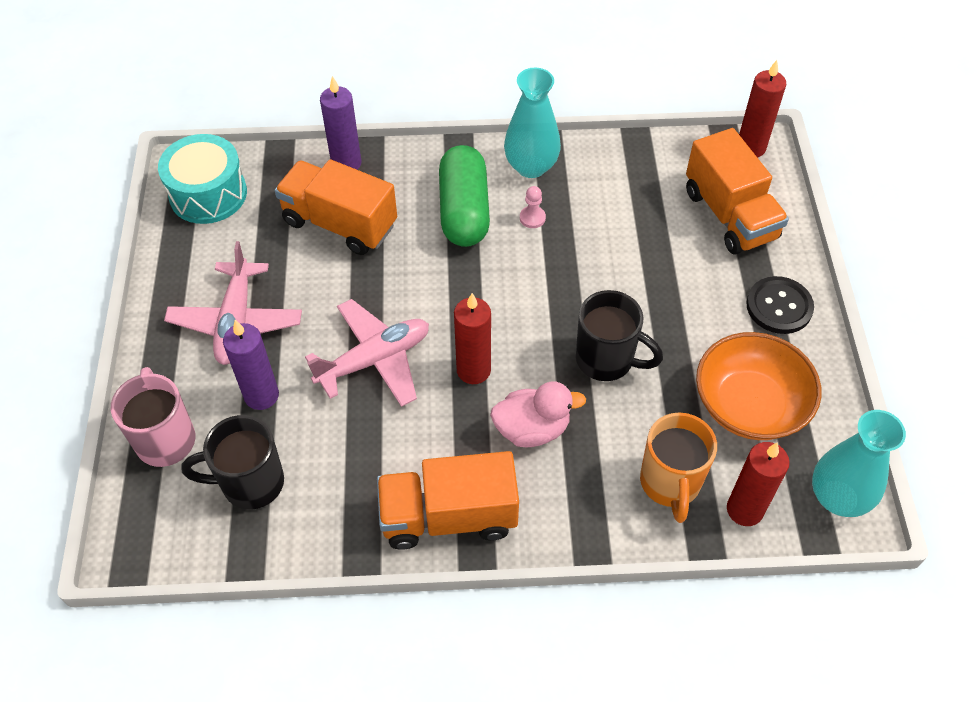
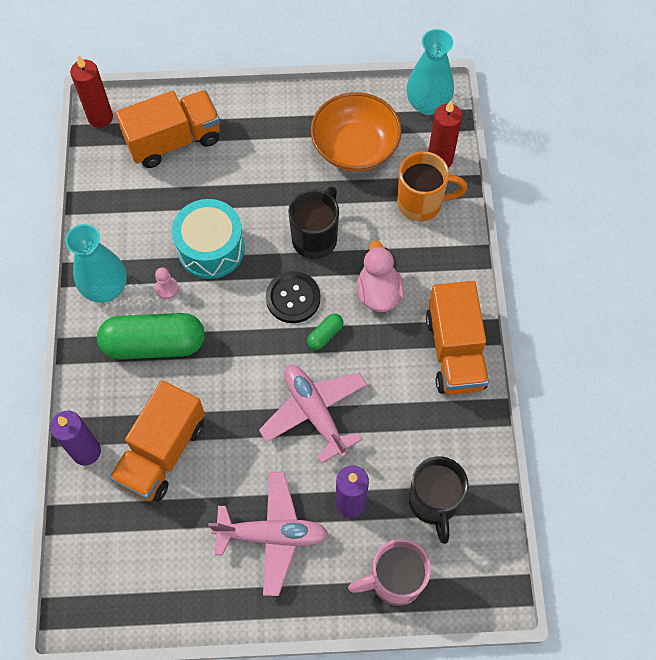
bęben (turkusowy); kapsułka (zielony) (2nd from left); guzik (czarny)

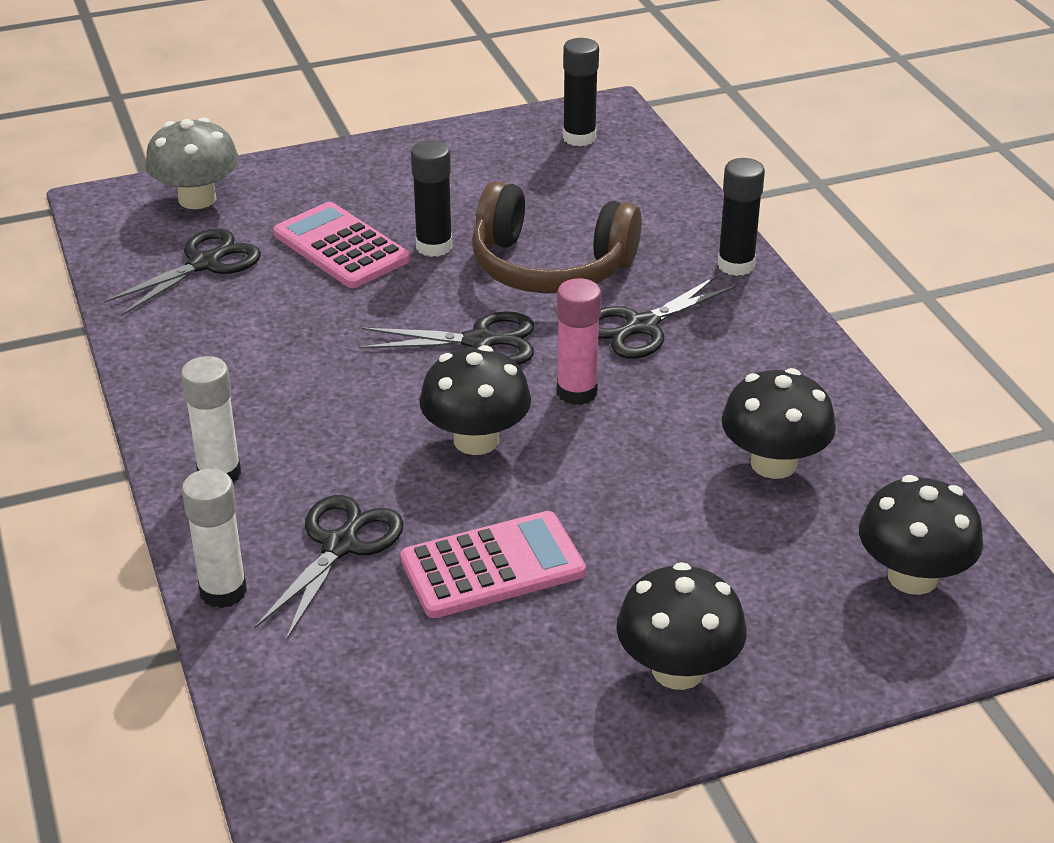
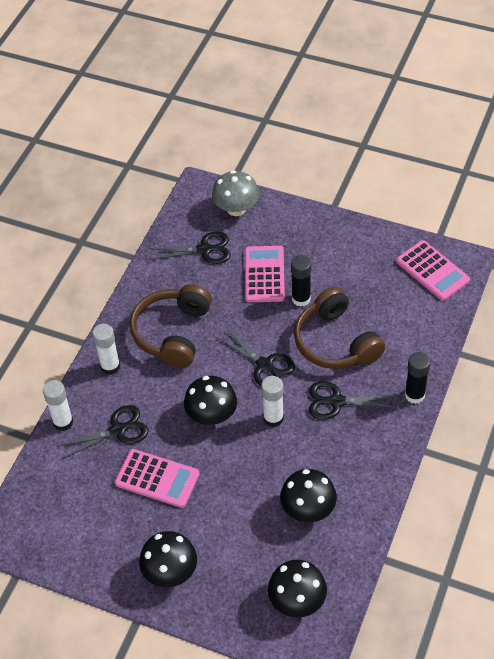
klej w sztyfcie (biały) (3rd from left); kalkulator (różowy) (3rd from left); słuchawki (brązowy) (1st from left)

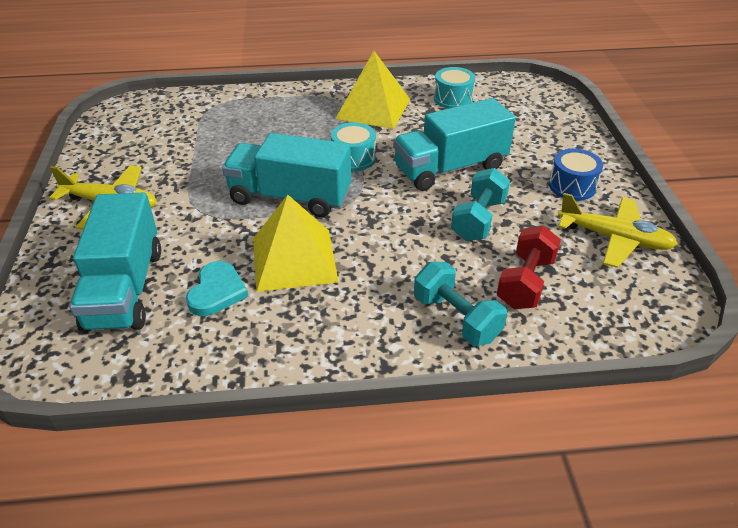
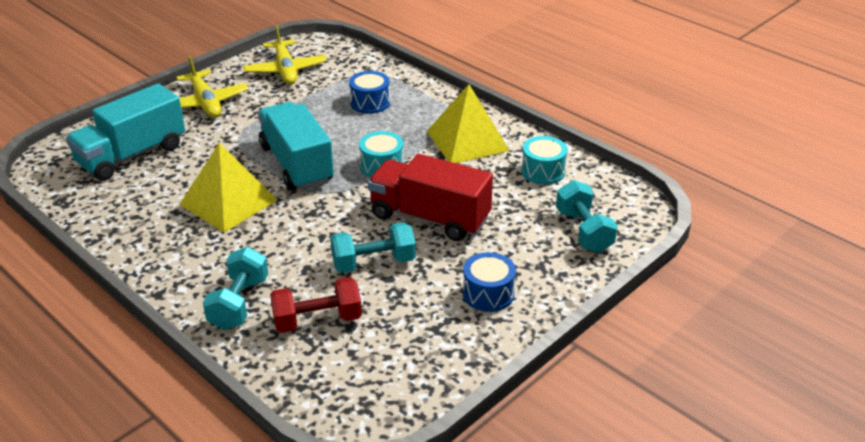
serce (turkusowy); ciężarówka (czerwony); samolot (żółty) (2nd from left); bęben (niebieski) (1st from left); hantel (turkusowy) (3rd from left)

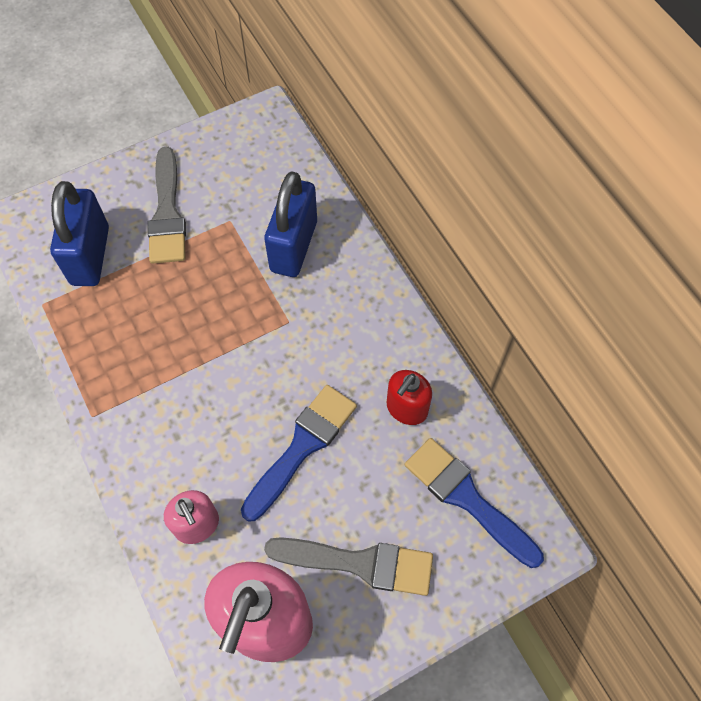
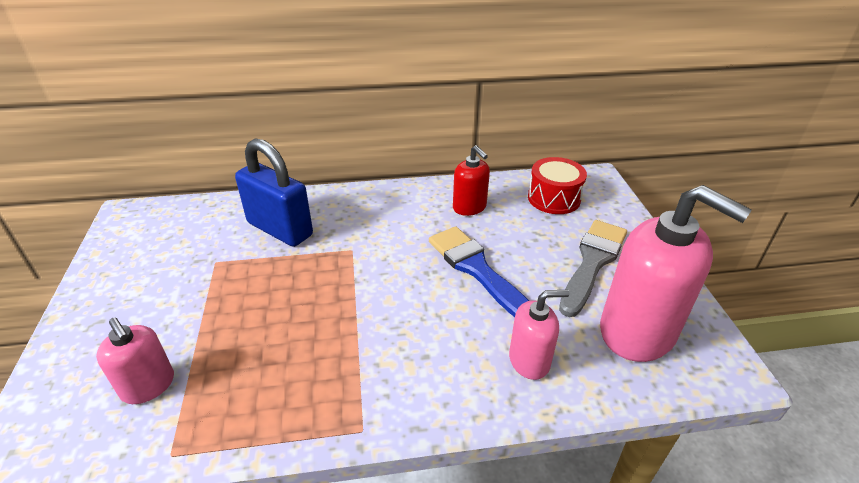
dozownik mydła (różowy) (1st from left); pędzel (szary) (1st from left in the first image); bęben (czerwony)

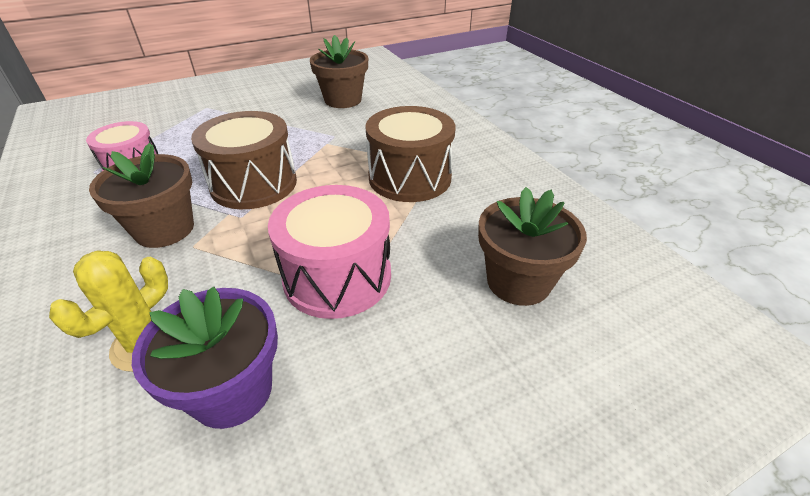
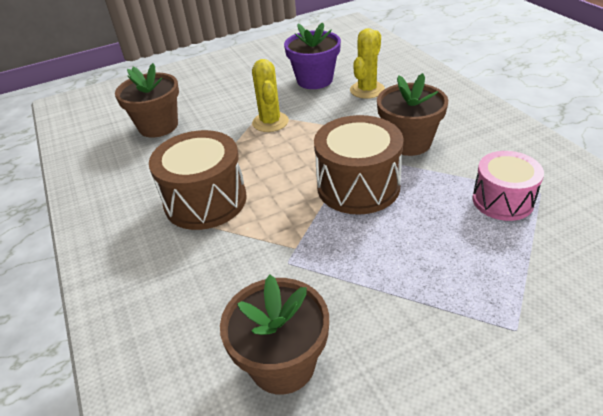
kaktus (żółty) (1st from left)

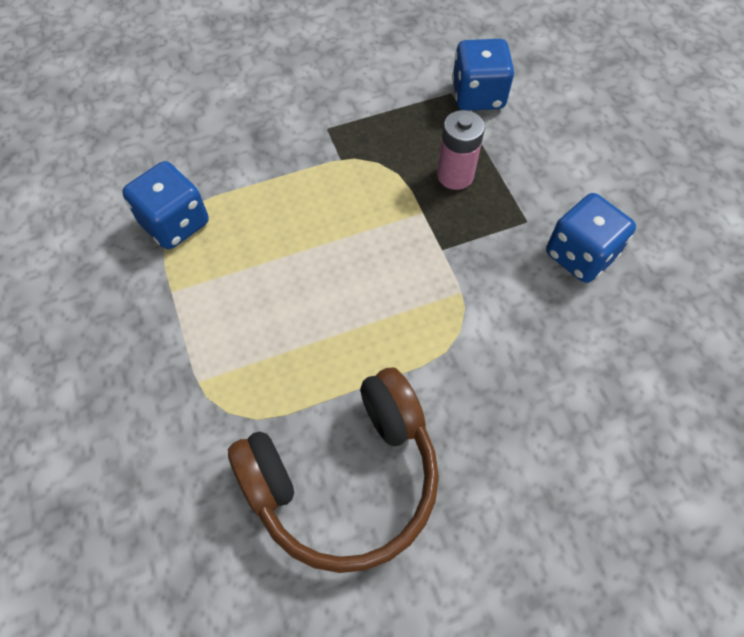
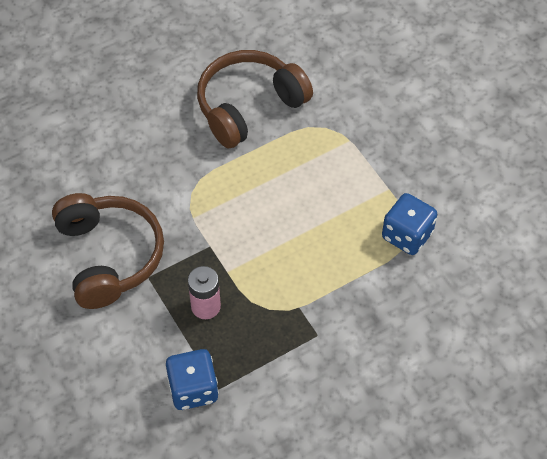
słuchawki (brązowy) (1st from left)

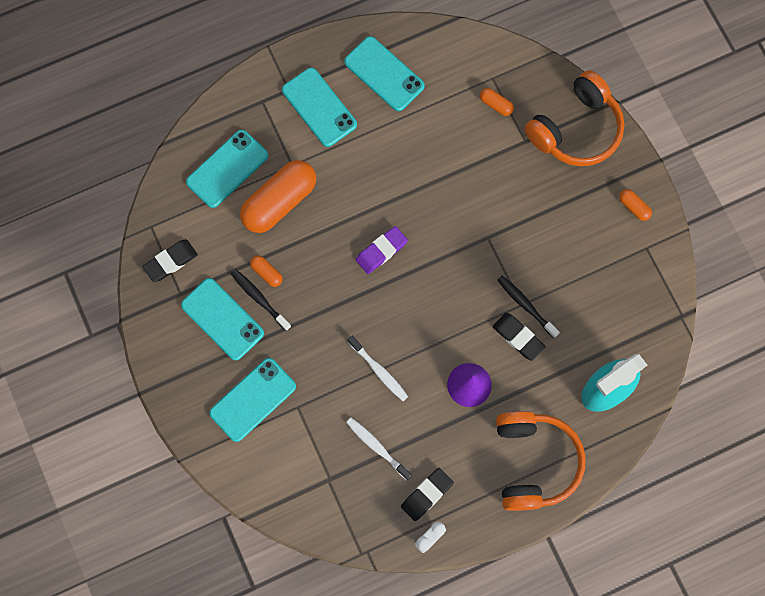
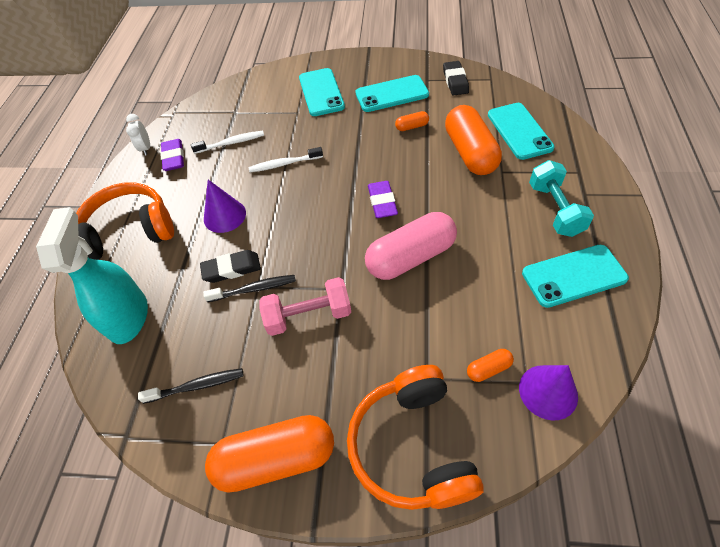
szczoteczka do zębów (czarny) (1st from left); hantel (turkusowy); gumka do mazania (fioletowy) (1st from left); słuchawki (pomarańczowy) (1st from left); kapsułka (pomarańczowy) (1st from left); hantel (różowy); kapsułka (różowy); stożek (fioletowy) (2nd from left)

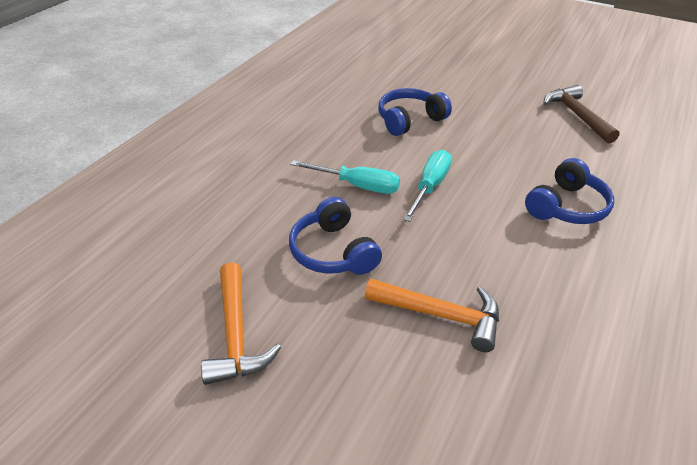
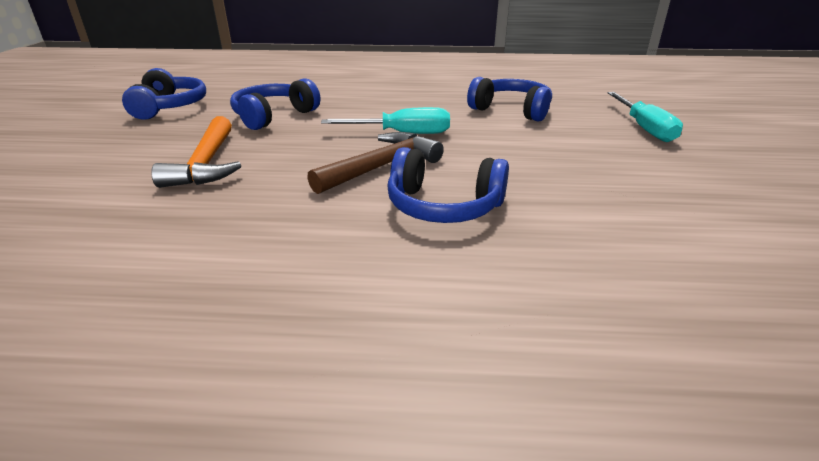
słuchawki (niebieski) (1st from left); śrubokręt (turkusowy) (2nd from left); młotek (brązowy)

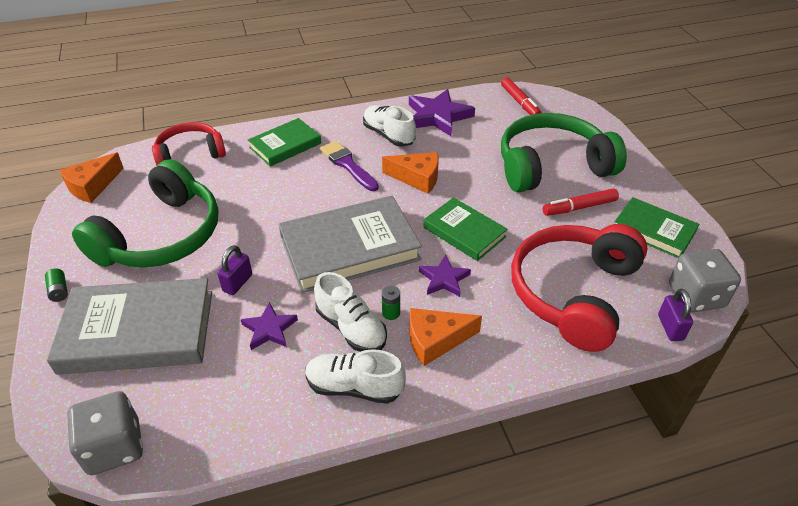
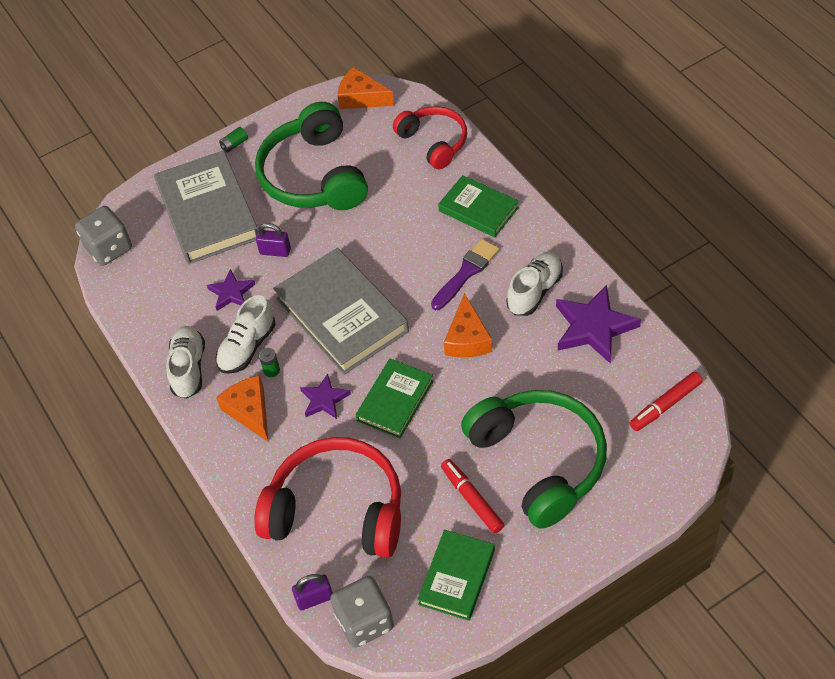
słuchawki (zielony) (1st from left)

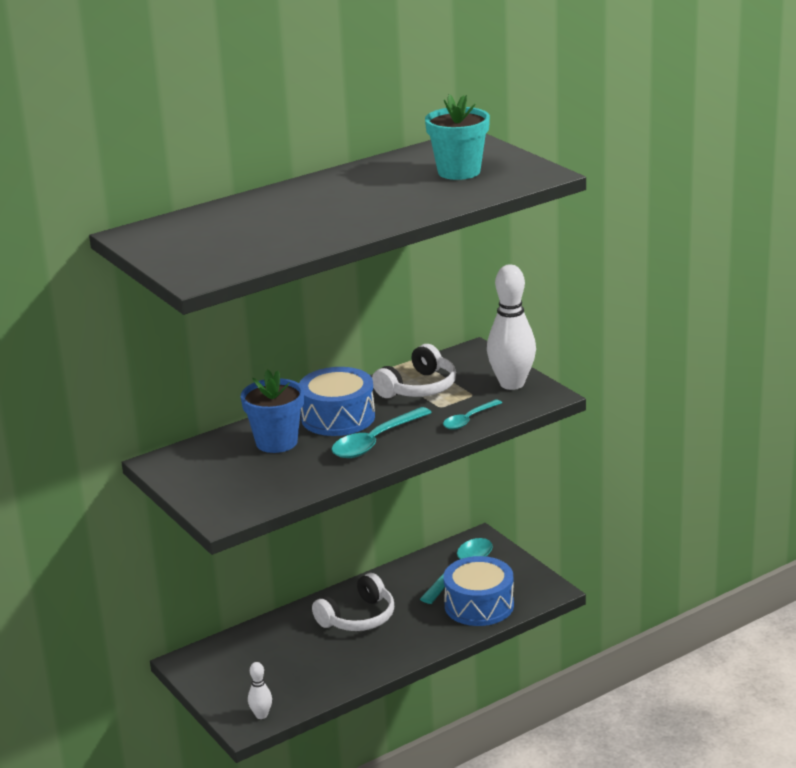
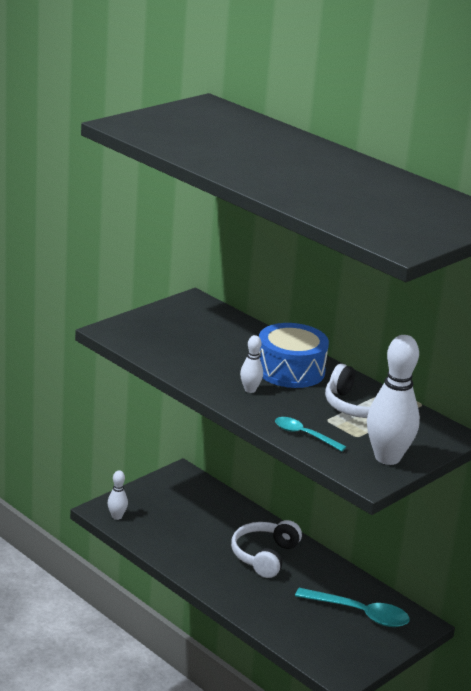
doniczka (niebieski); słuchawki (biały) (1st from left); kręgiel (biały) (2nd from left); doniczka (turkusowy); bęben (niebieski) (2nd from left in the first image)

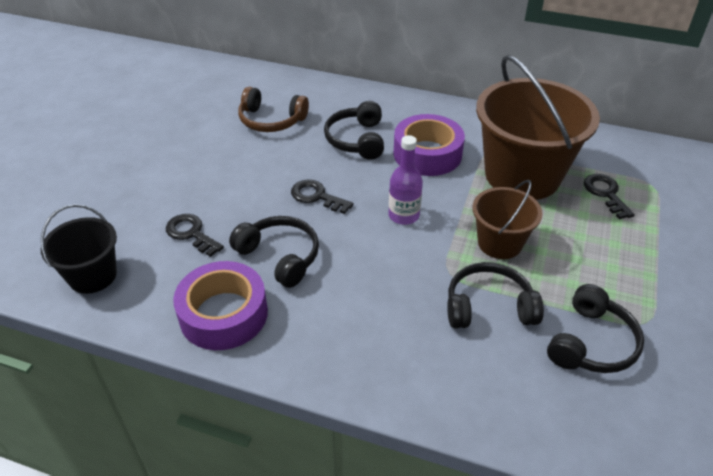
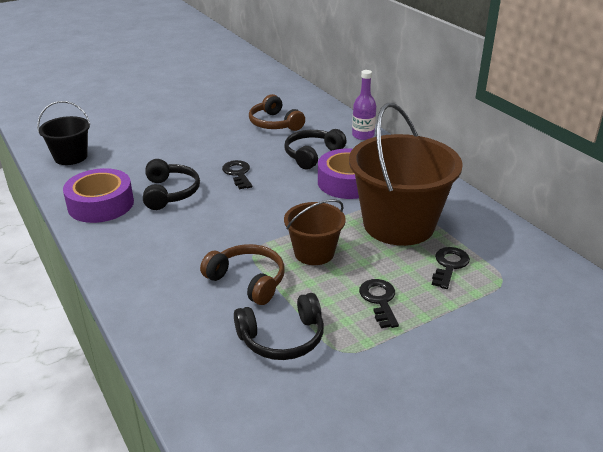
klucz (czarny) (2nd from left); butelka (fioletowy); słuchawki (brązowy) (1st from left)

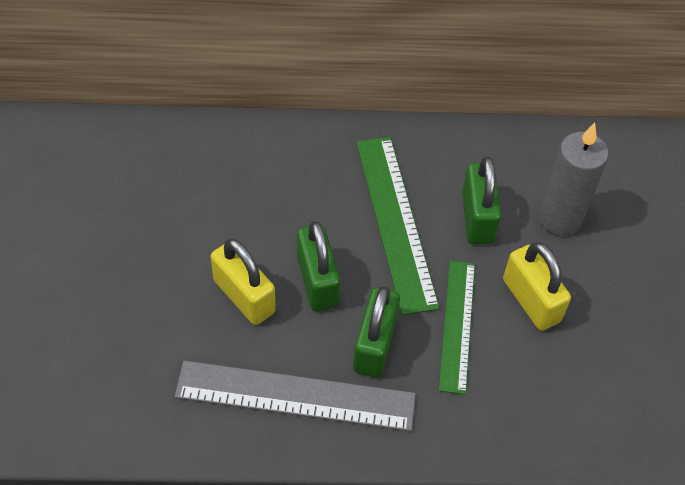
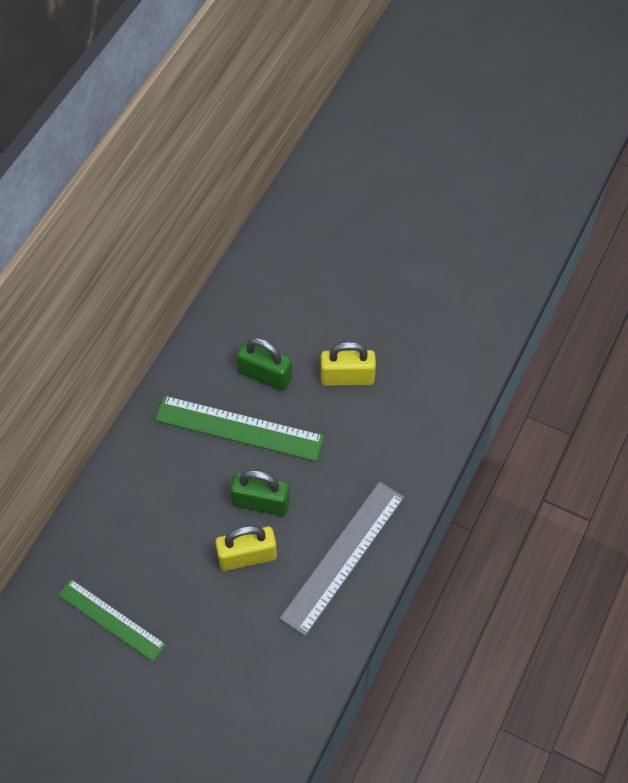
kłódka (zielony) (2nd from left in the first image); linijka (zielony) (1st from left); świeca (szary)

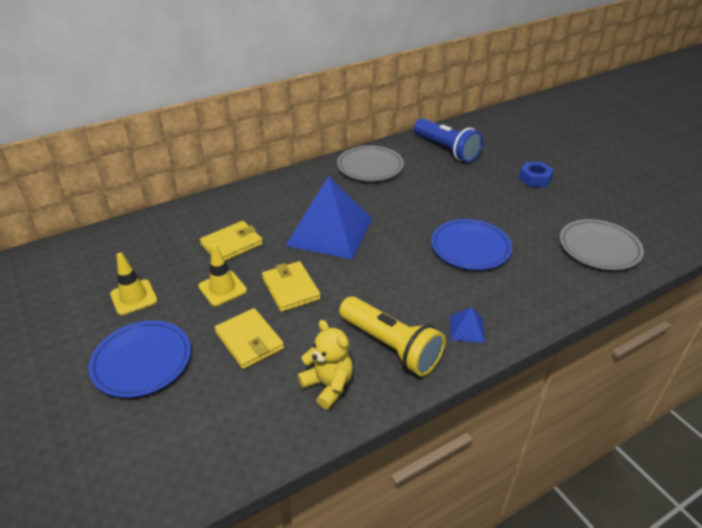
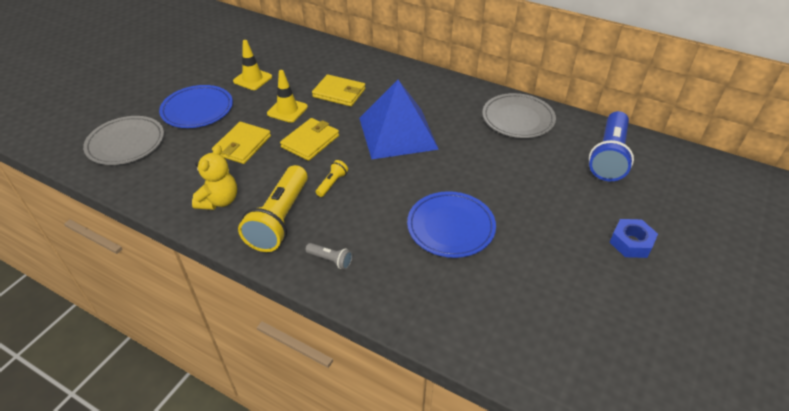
latarka (szary); talerz (szary) (1st from left); latarka (żółty) (2nd from left)

